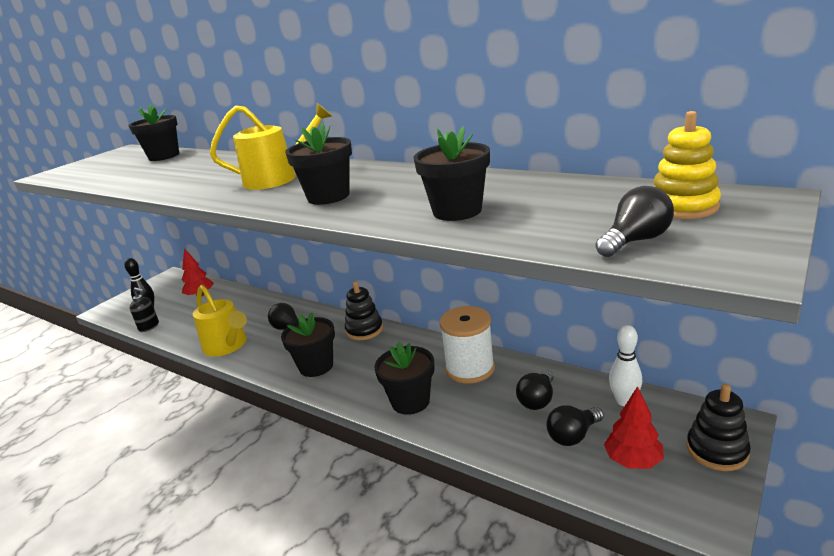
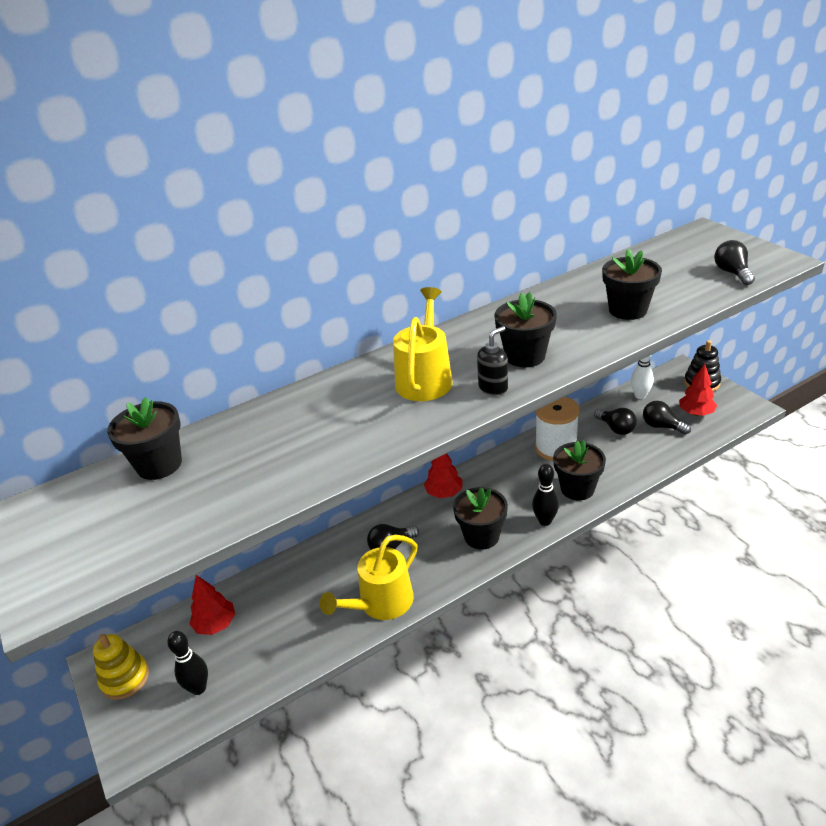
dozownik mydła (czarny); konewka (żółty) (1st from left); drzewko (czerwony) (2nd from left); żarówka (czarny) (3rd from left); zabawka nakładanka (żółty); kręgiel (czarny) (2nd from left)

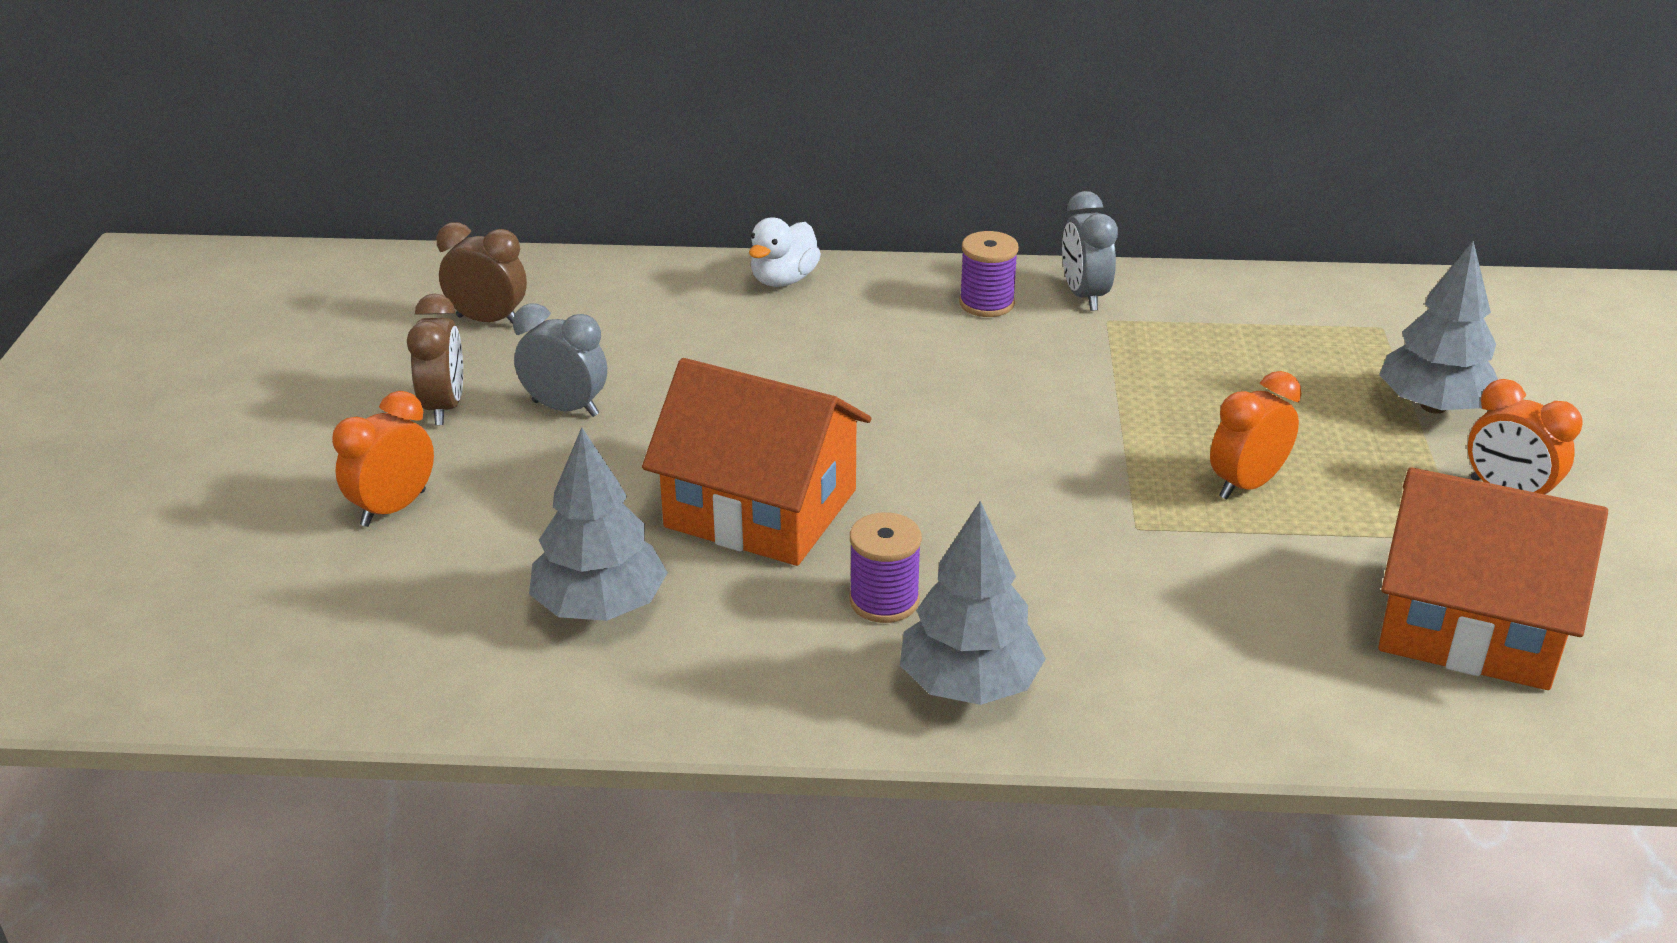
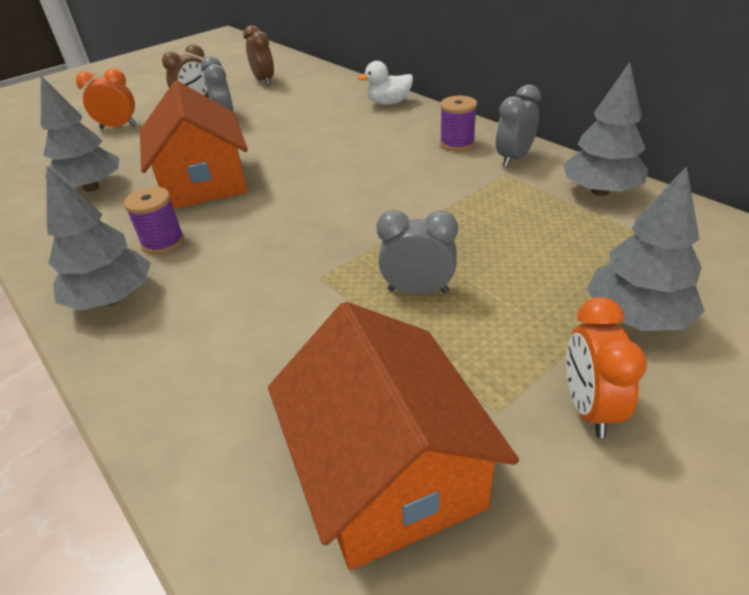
budzik (szary) (2nd from left); drzewko (szary) (3rd from left)

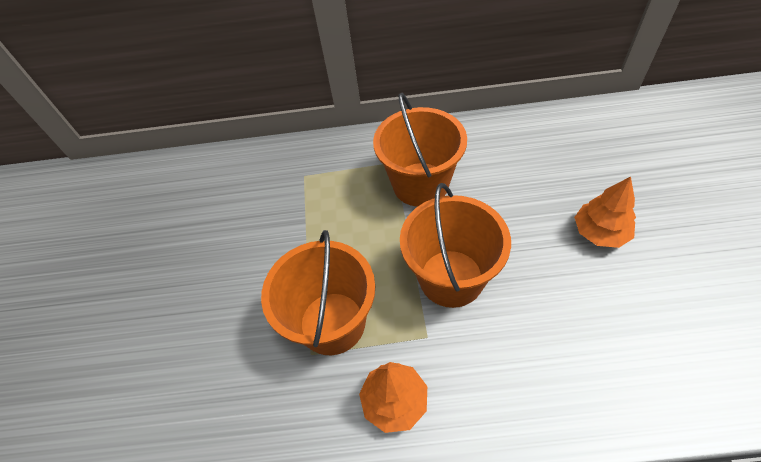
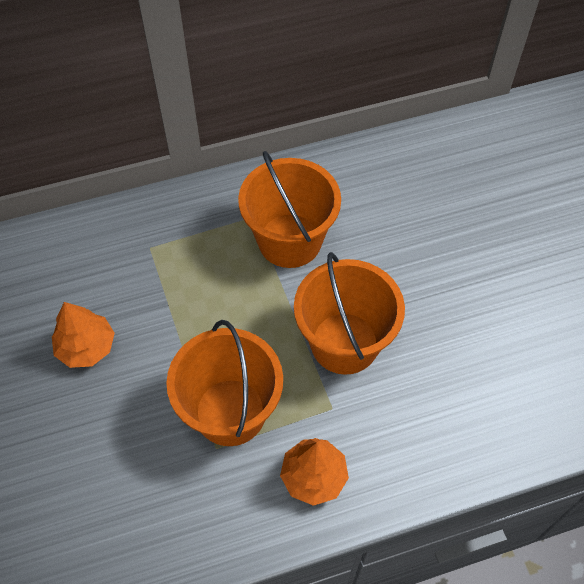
drzewko (pomarańczowy) (1st from left)

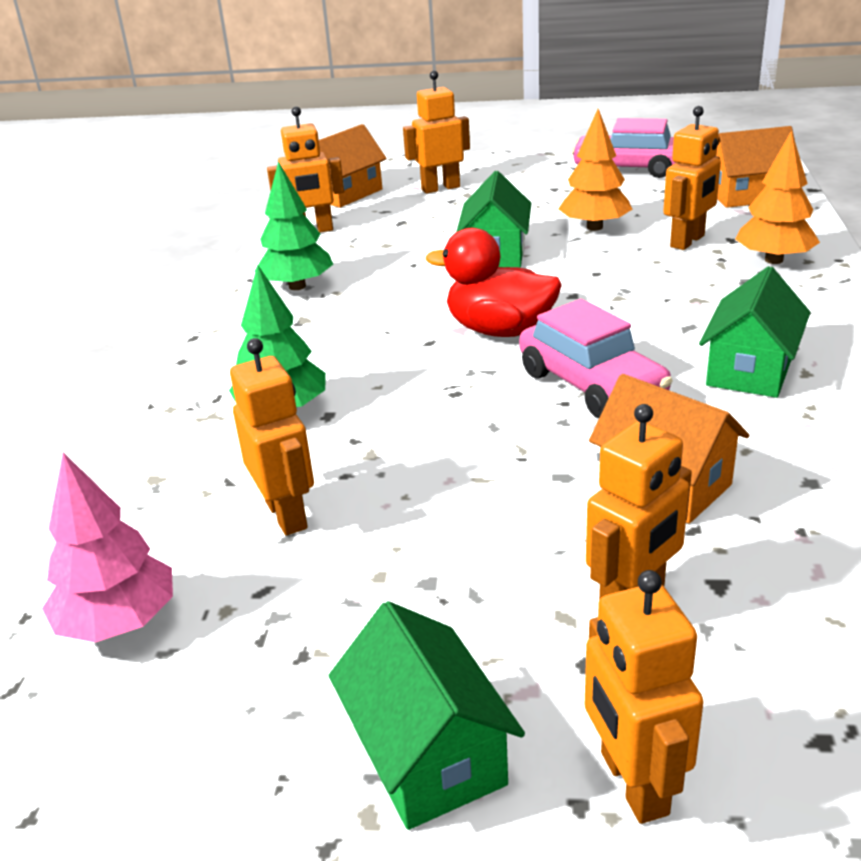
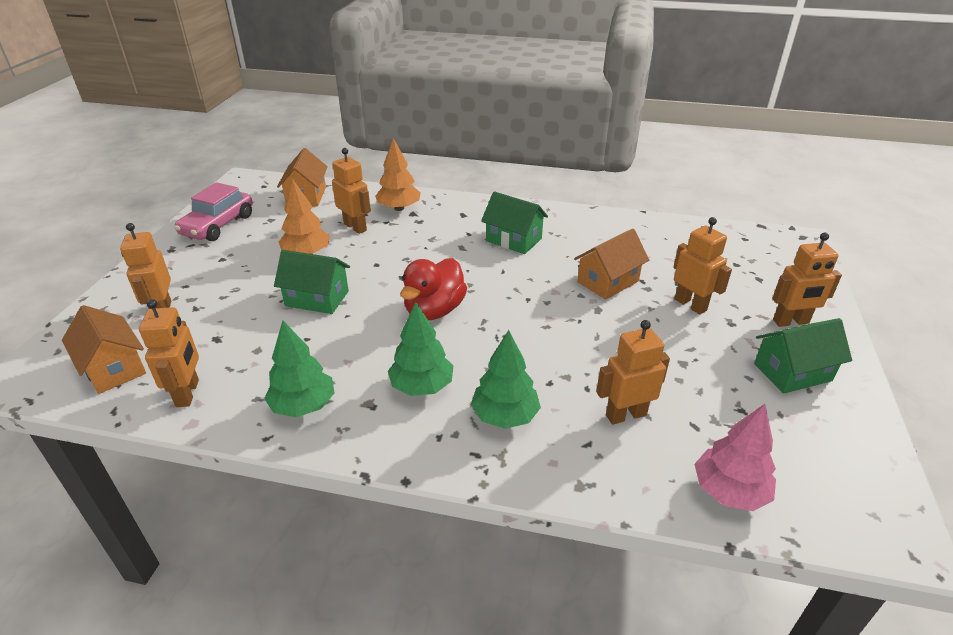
samochód (różowy) (1st from left in the first image); drzewko (zielony) (2nd from left)

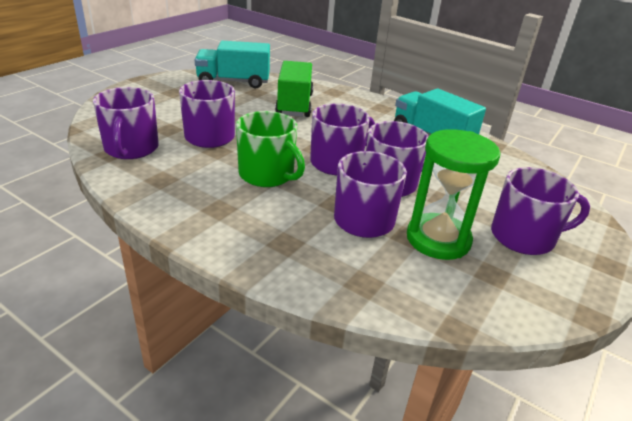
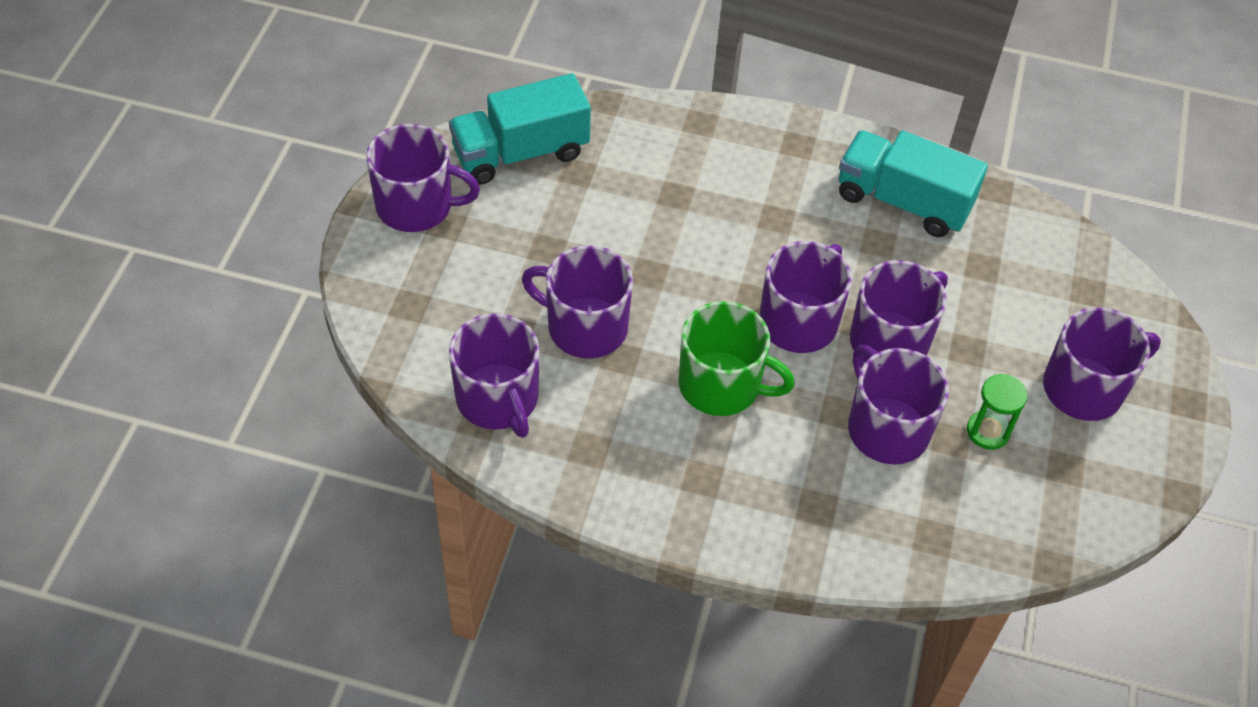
ciężarówka (zielony); klepsydra (zielony); kubek (fioletowy) (1st from left)

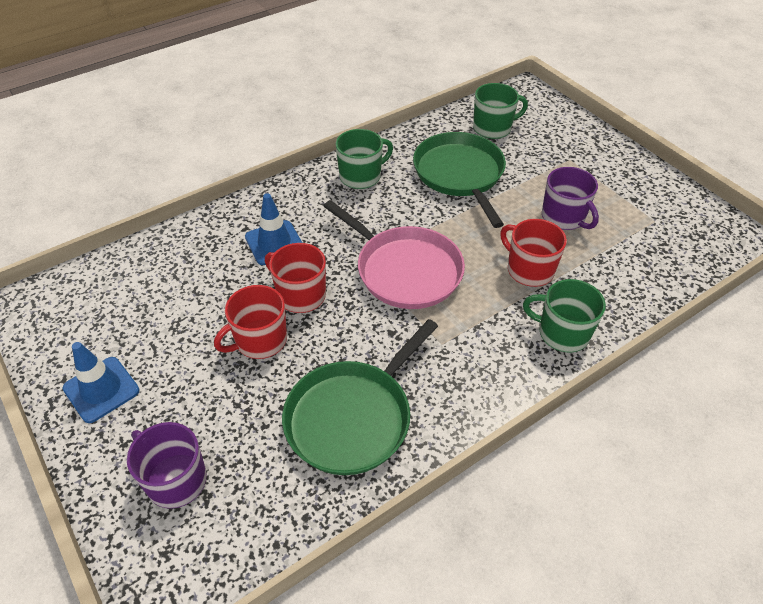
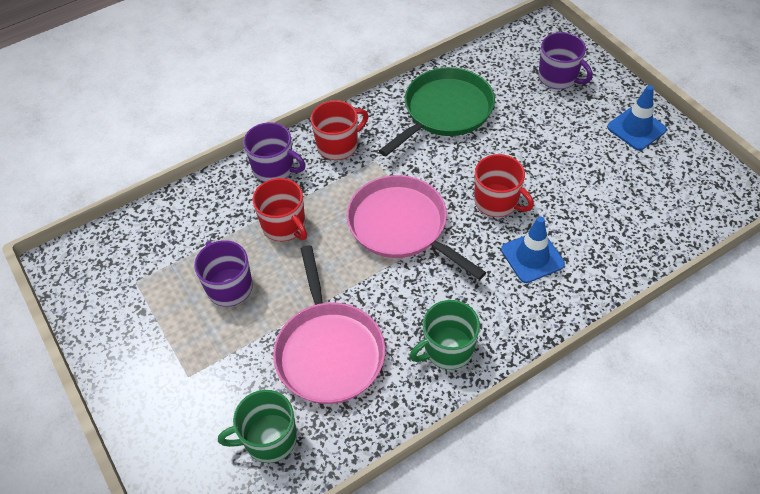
kubek (czerwony) (2nd from left); patelnia (różowy) (1st from left); kubek (fioletowy) (2nd from left)

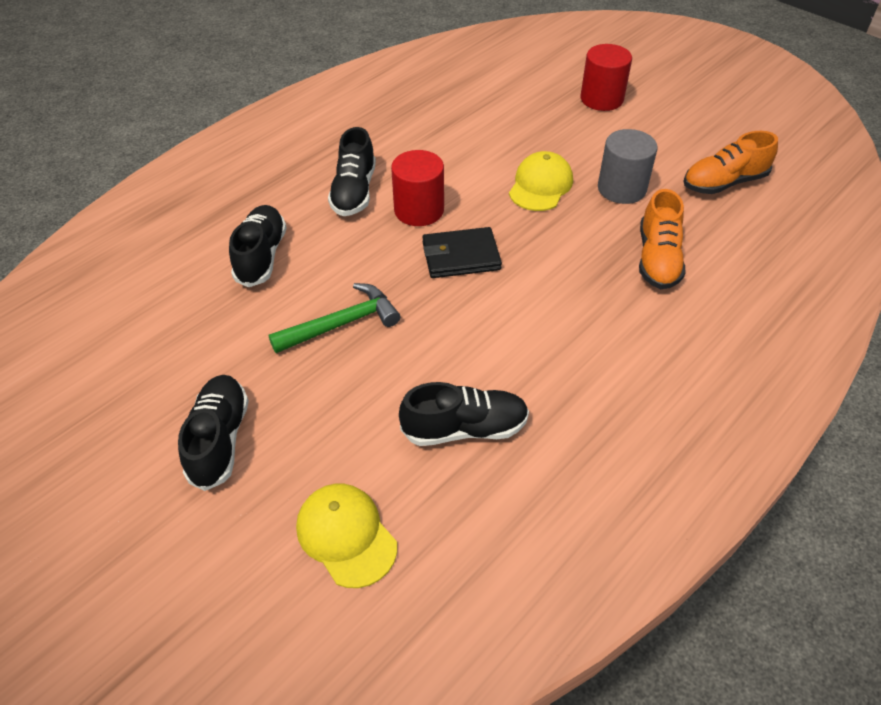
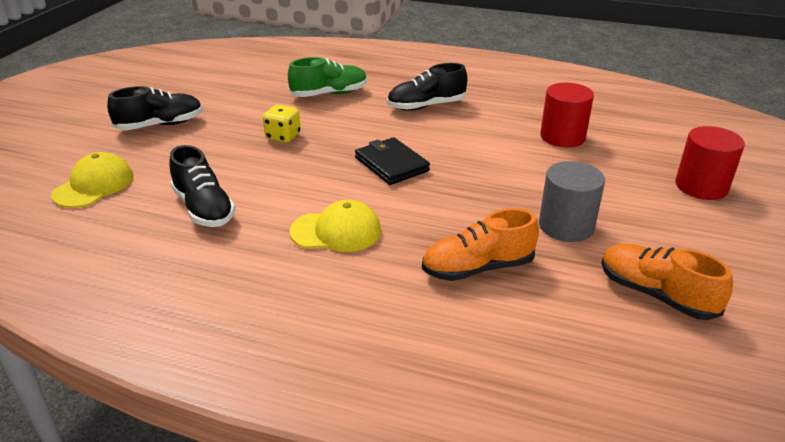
but (zielony); kostka do gry (żółty); walec (czerwony) (1st from left); czapka (żółty) (2nd from left)

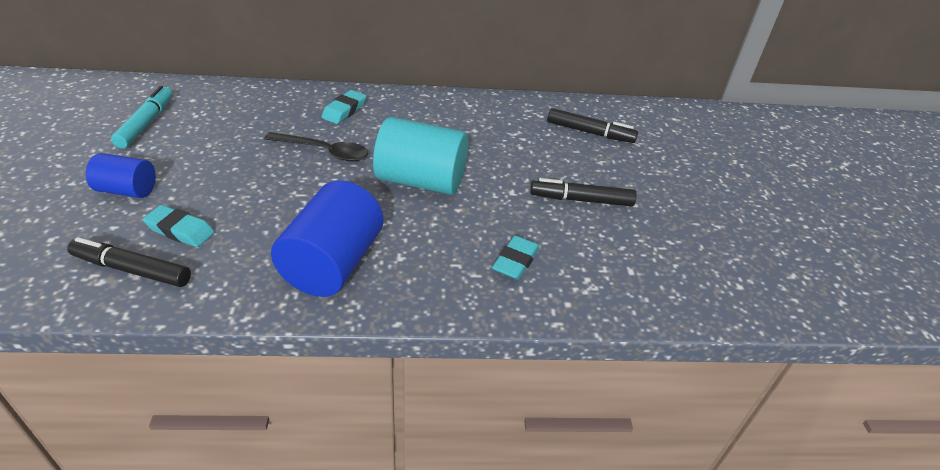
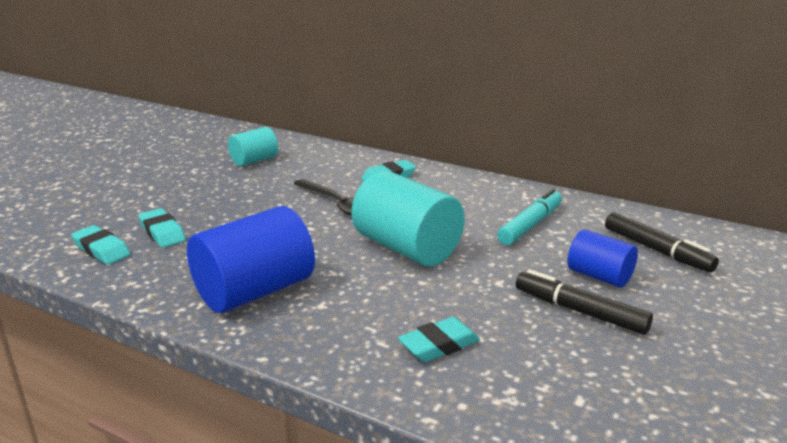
gumka do mazania (turkusowy) (1st from left); walec (niebieski) (2nd from left); flamaster (turkusowy); walec (turkusowy) (1st from left)

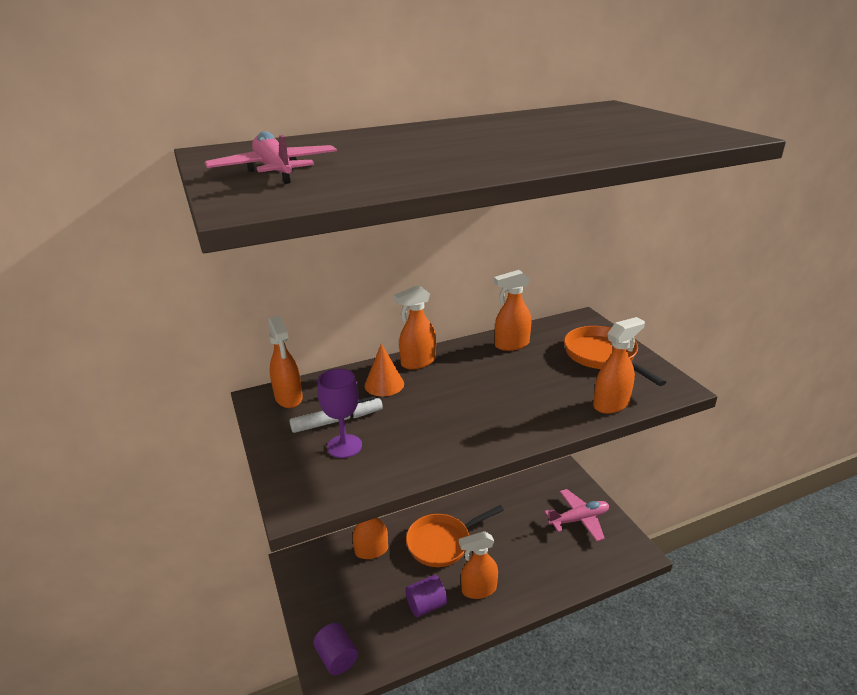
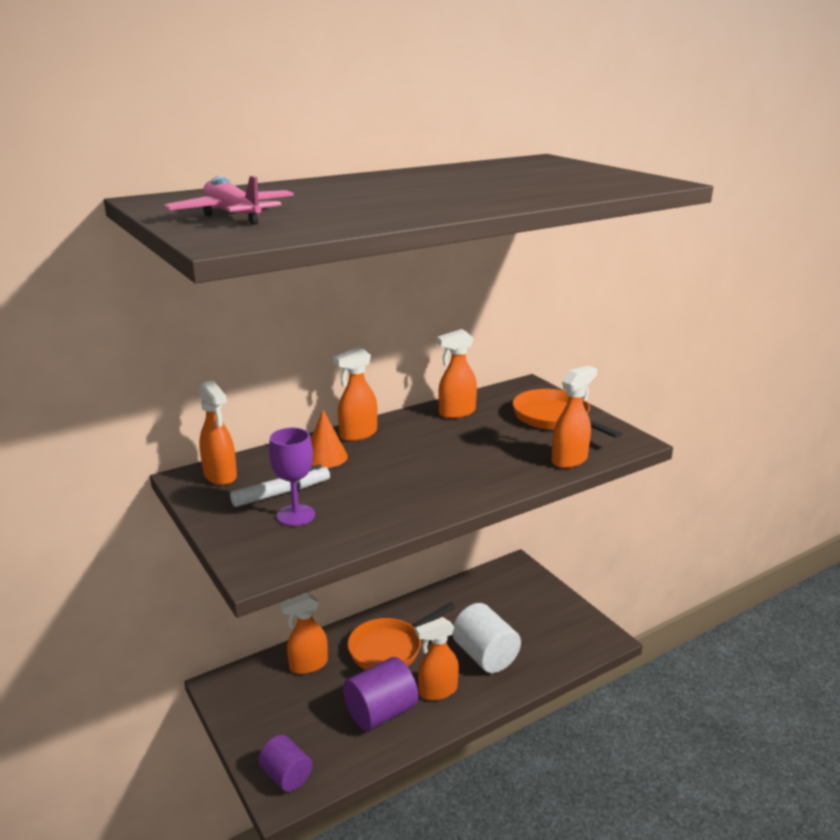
walec (fioletowy) (2nd from left); samolot (różowy) (2nd from left in the first image); walec (biały)

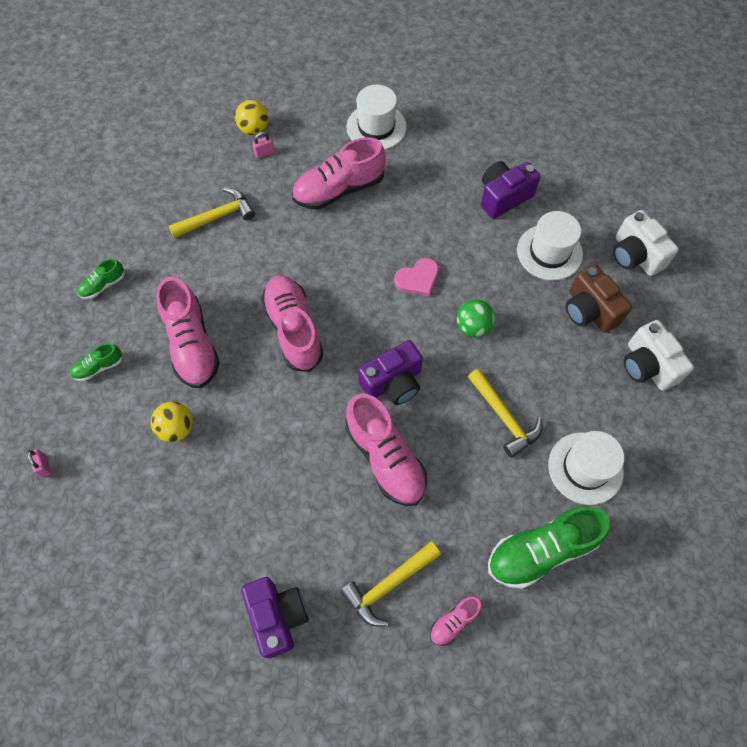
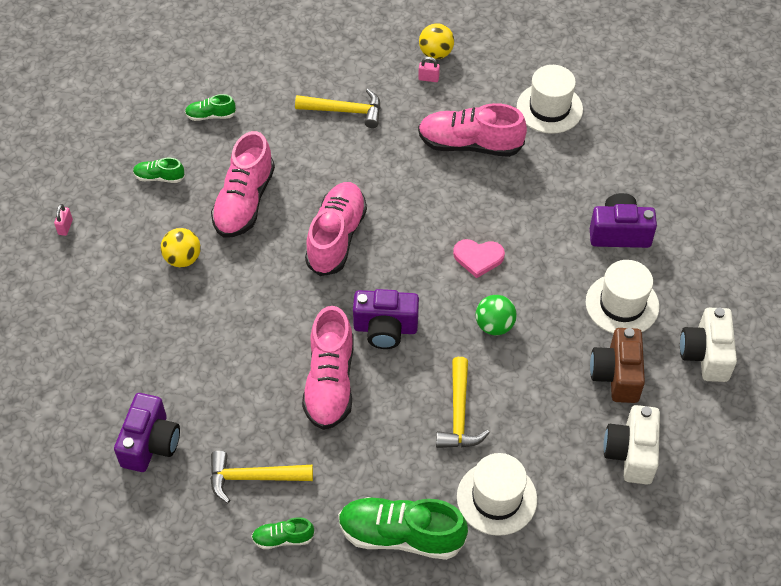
but (zielony) (3rd from left)

